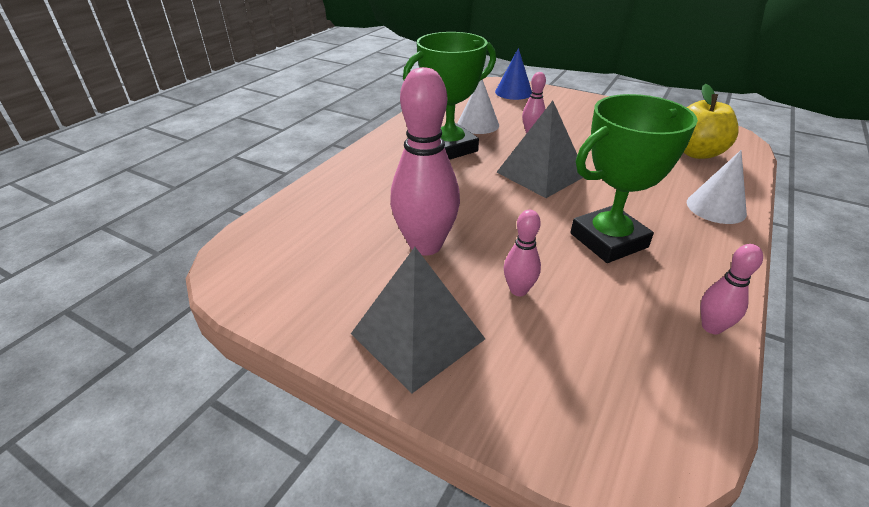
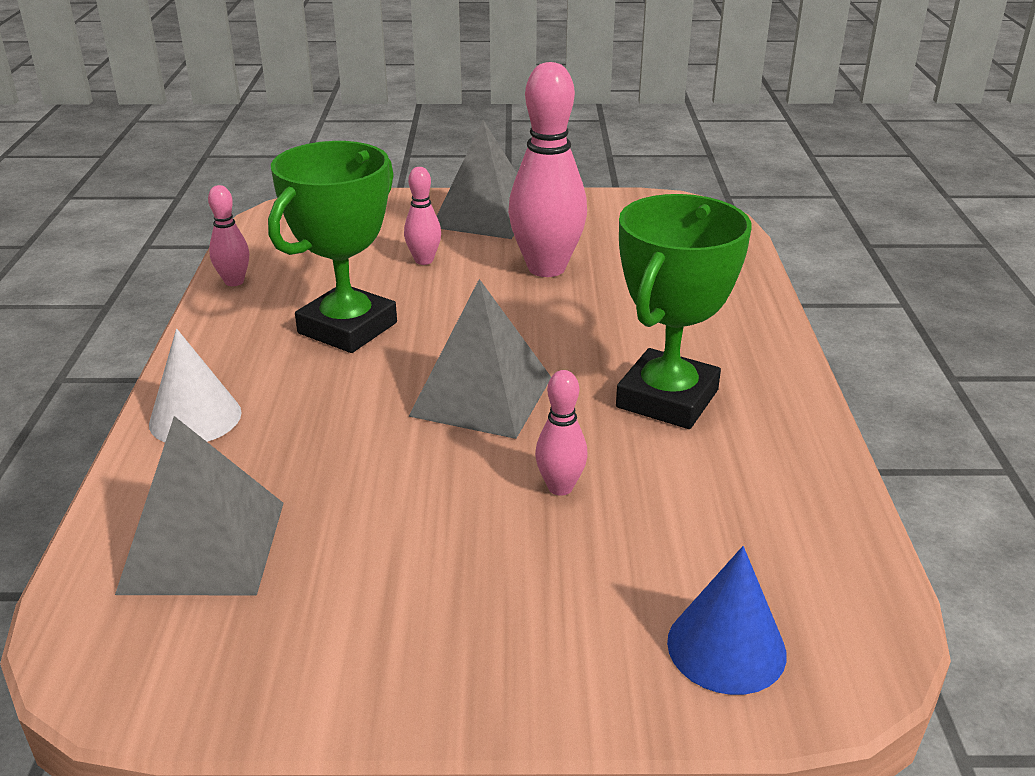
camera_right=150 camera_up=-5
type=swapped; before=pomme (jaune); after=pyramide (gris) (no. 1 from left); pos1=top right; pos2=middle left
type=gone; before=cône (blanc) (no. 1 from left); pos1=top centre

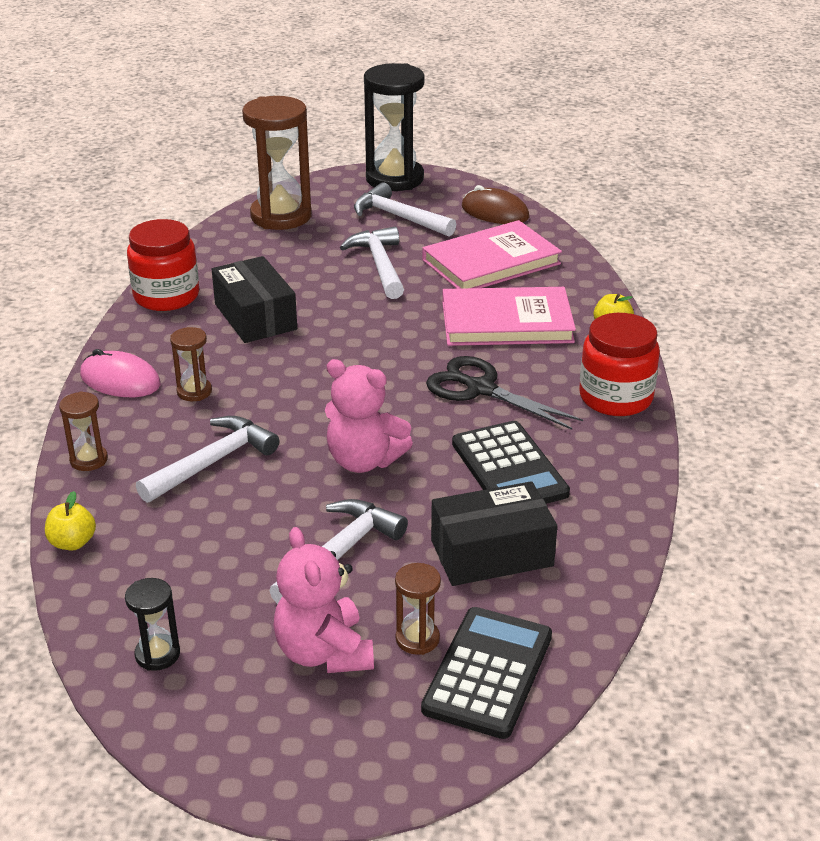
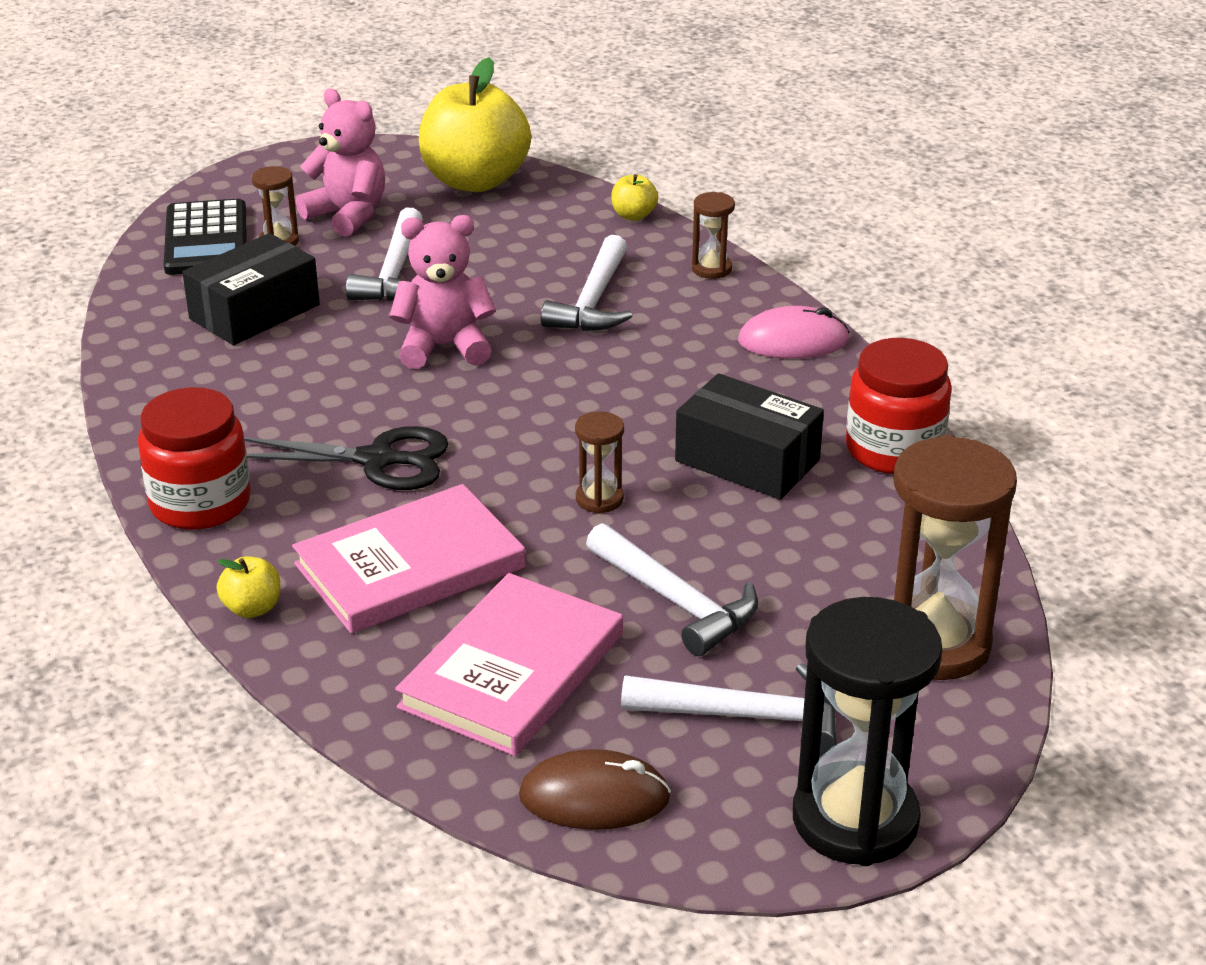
camera_right=150 camera_up=0
type=swapped; before=sablier (noir) (no. 1 from left); after=pomme (jaune) (no. 2 from left); pos1=bottom left; pos2=top centre
type=shifted; before=sablier (marron) (no. 2 from left); pos1=middle left; pos2=centre
type=gone; before=calculatrice (noir) (no. 2 from left); pos1=centre

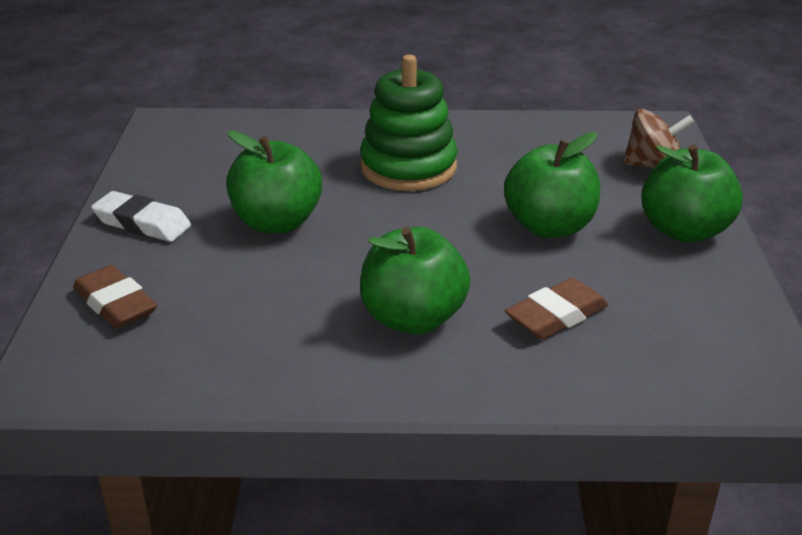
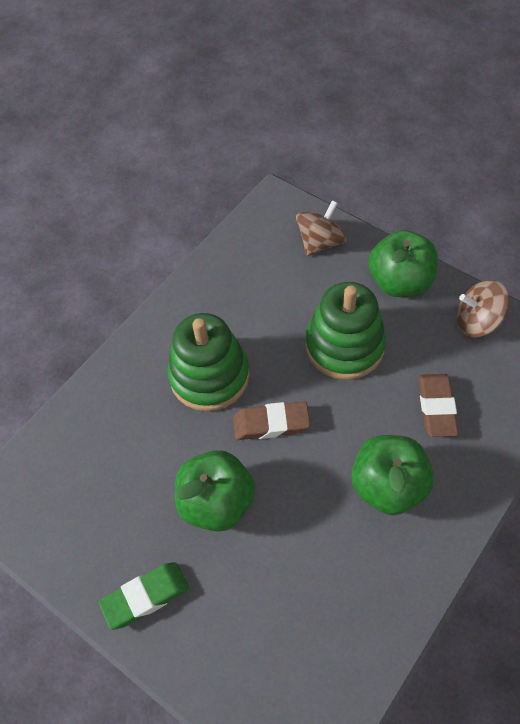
camera_right=-50 camera_up=25
type=repainted; before=gomme (blanc); after=gomme (vert); pos1=middle left; pos2=bottom left
type=shifted; before=gomme (marron) (no. 1 from left); pos1=middle left; pos2=centre
type=swapped; before=pomme (vert) (no. 3 from left); after=jouet à empiler (vert) (no. 2 from left); pos1=middle right; pos2=centre
type=new; after=toupie (marron) (no. 2 from left); pos2=middle right

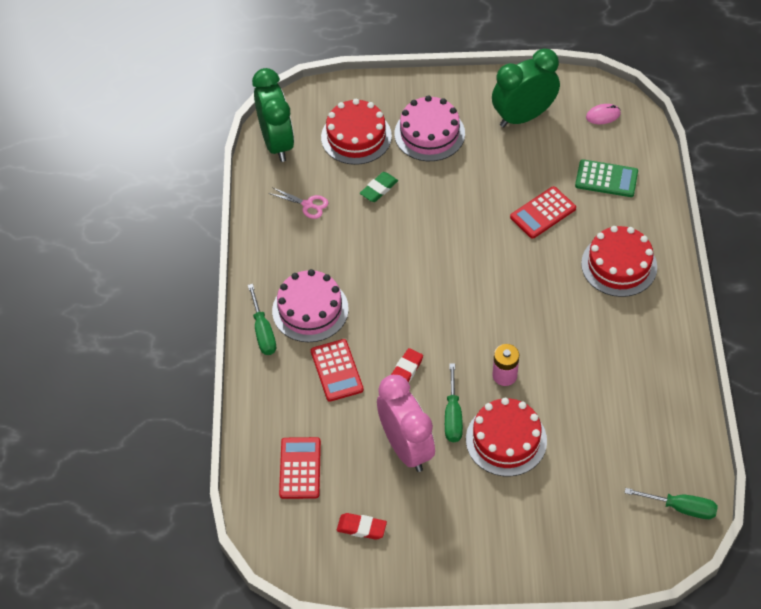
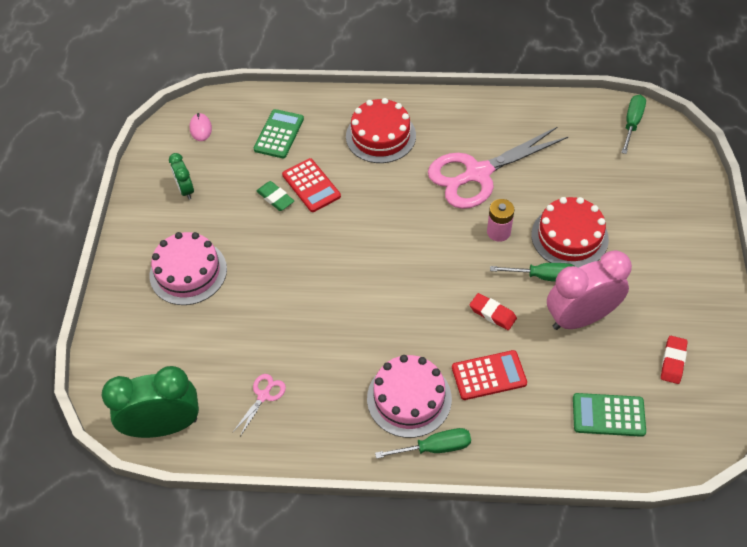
camera_right=-85 camera_up=0
type=scaled; before=réveil (vert) (no. 2 from left); pos1=top right; pos2=top left; scale=0.5
type=shifted; before=gomme (vert); pos1=top centre; pos2=centre
type=new; after=ciseaux (rose) (no. 2 from left); pos2=top right
type=repainted; before=calculatrice (rouge) (no. 1 from left); after=calculatrice (vert) (no. 2 from left); pos1=bottom centre; pos2=bottom right
type=gone; before=gâteau (rouge) (no. 1 from left); pos1=top centre

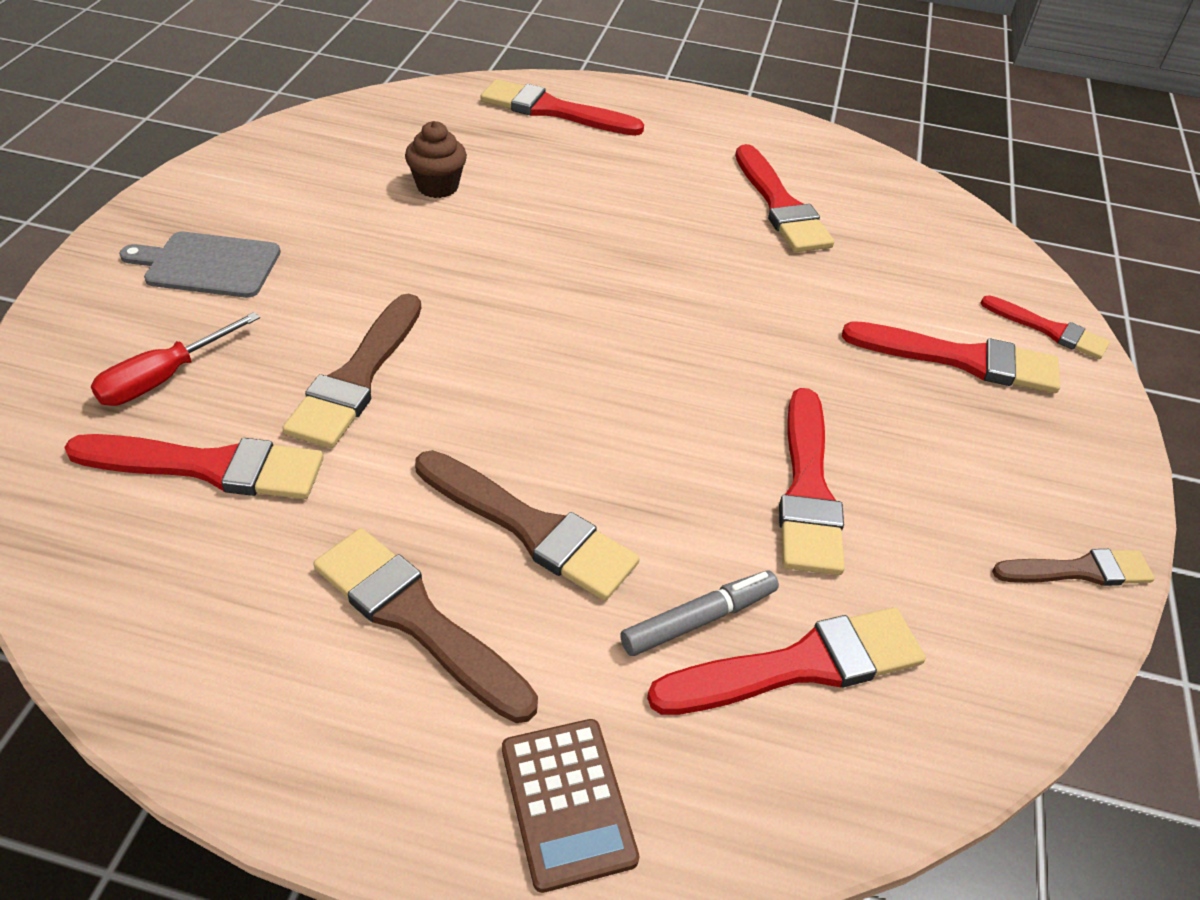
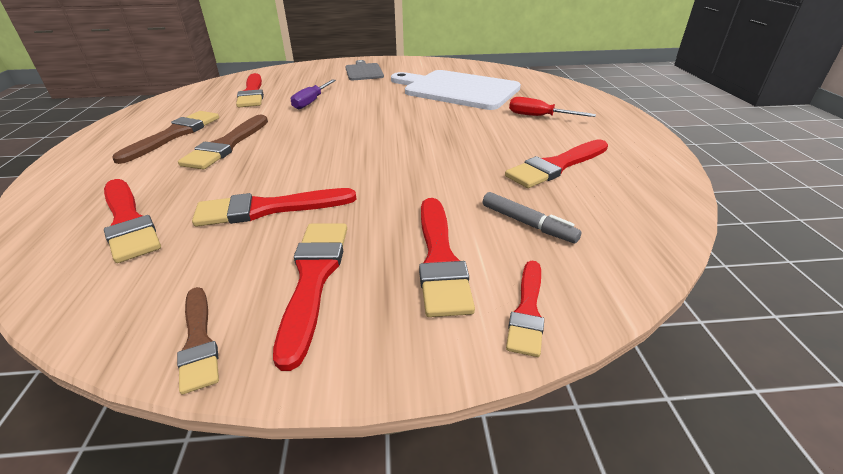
camera_right=75 camera_up=-10
type=shifted; before=pinceau (rouge) (no. 2 from left in the first image); after=pinceau (rouge) (no. 4 from left); pos1=top centre; pos2=centre
type=swapped; before=pinceau (marron) (no. 1 from left); after=tournevis (violet); pos1=middle left; pos2=top centre
type=swapped; before=muffin (marron); after=planche à découper (blanc); pos1=top centre; pos2=top centre
type=shifted; before=feutre (gris); pos1=bottom centre; pos2=centre
type=shifted; before=tournevis (rouge); pos1=middle left; pos2=top centre
type=gone; before=calculatrice (marron); pos1=bottom centre

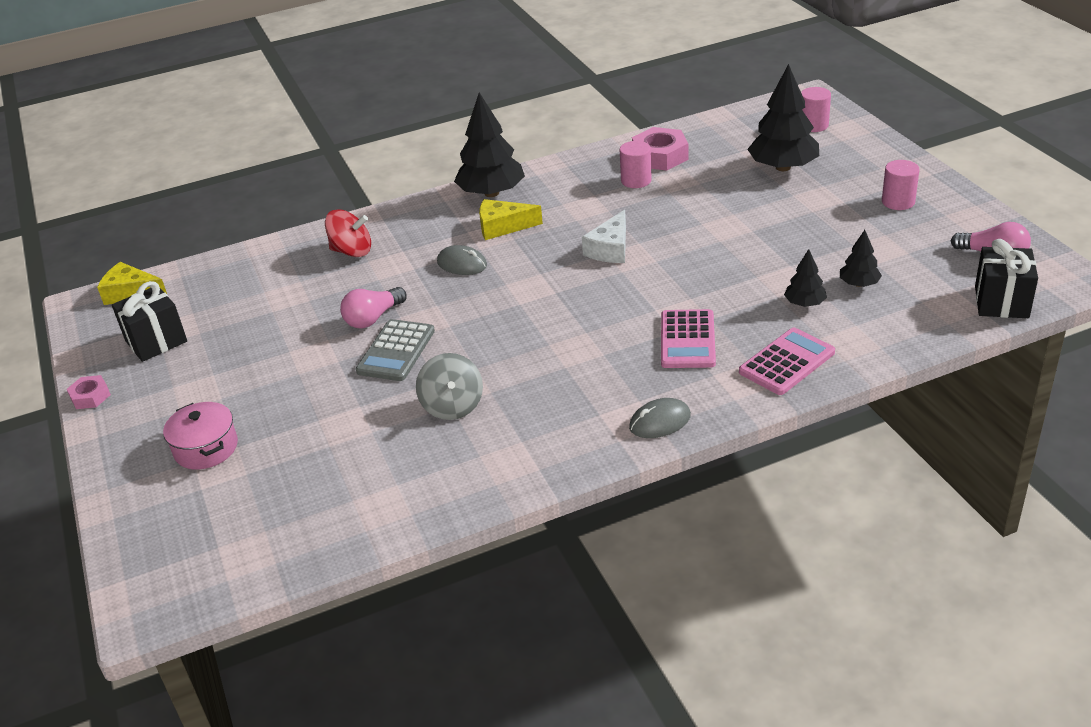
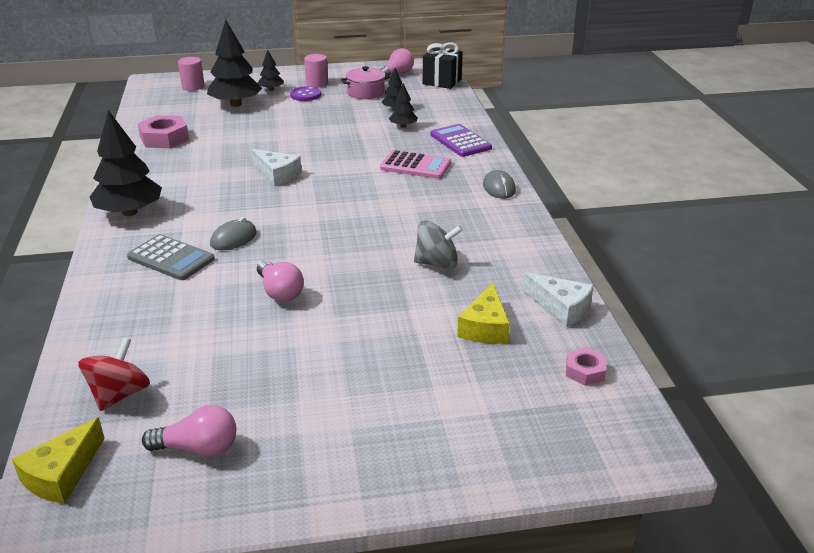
camera_right=-80 camera_up=-5
type=shifted; before=toupie (rouge); pos1=top left; pos2=bottom left
type=shifted; before=calculatrice (gris); pos1=centre; pos2=middle left
type=swapped; before=cadeau (noir) (no. 1 from left); after=ampoule (rose) (no. 1 from left); pos1=middle left; pos2=bottom left
type=new; after=arbre (noir) (no. 3 from left); pos2=top left
type=new; after=bouton (violet); pos2=top centre
type=shifted; before=marmite (rose); pos1=middle left; pos2=top centre
type=repainted; before=calculatrice (rose) (no. 2 from left); after=calculatrice (violet); pos1=middle right; pos2=top centre
type=shifted; before=fromage (jaune) (no. 2 from left); pos1=top centre; pos2=centre
type=new; after=fromage (blanc) (no. 2 from left); pos2=middle right
type=shifted; before=écrou (rose) (no. 1 from left in the first image); after=écrou (rose) (no. 2 from left); pos1=middle left; pos2=middle right
type=gone; before=cylindre (rose) (no. 1 from left); pos1=top centre

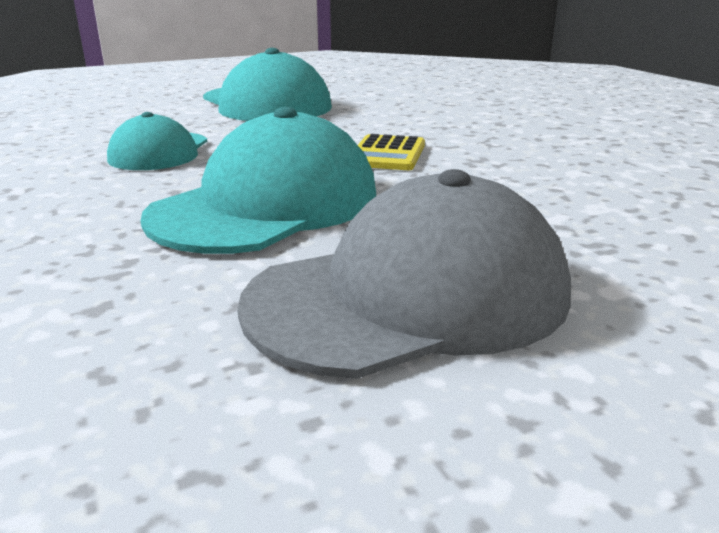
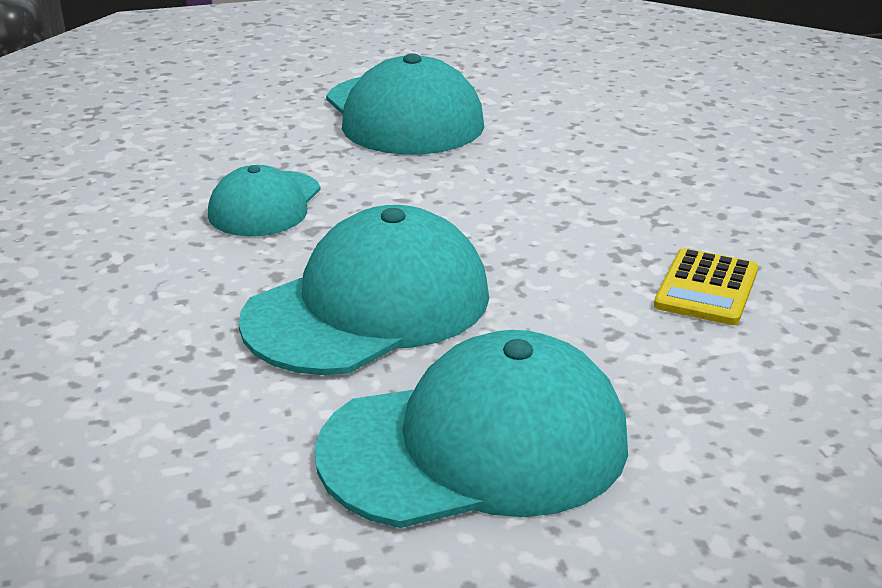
camera_right=10 camera_up=5
type=repainted; before=casquette (gris); after=casquette (turquoise) (no. 4 from left); pos1=centre; pos2=bottom centre
type=shifted; before=calculatrice (jaune); pos1=top centre; pos2=middle right

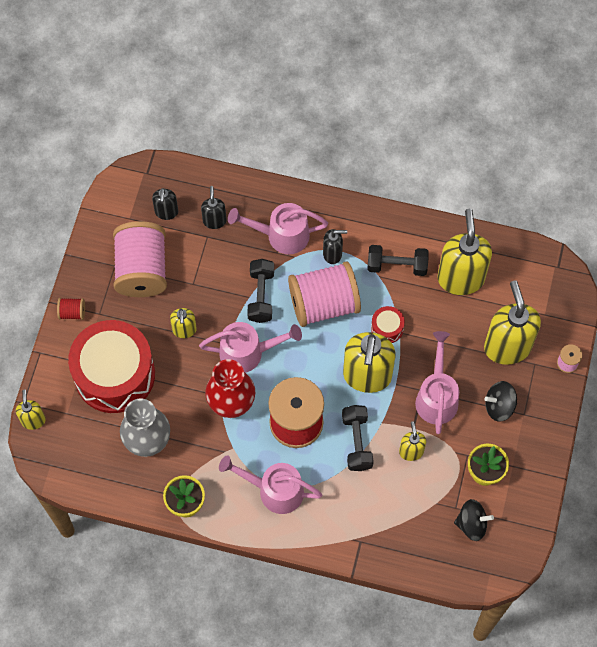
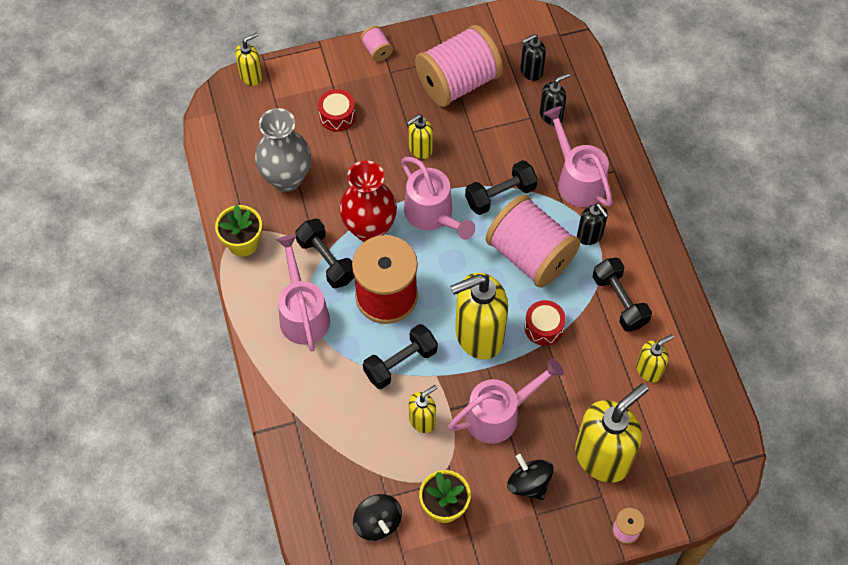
camera_right=60 camera_up=-5
type=new; after=haltère (noir) (no. 1 from left); pos2=centre
type=scaled; before=tambour (rouge) (no. 1 from left); pos1=middle left; pos2=top centre; scale=0.41
type=repainted; before=bobine (rouge) (no. 1 from left); after=bobine (rose) (no. 1 from left); pos1=middle left; pos2=top centre
type=scaled; before=distributeur de savon (jaune) (no. 5 from left in the first image); pos1=middle right; pos2=middle right; scale=0.5

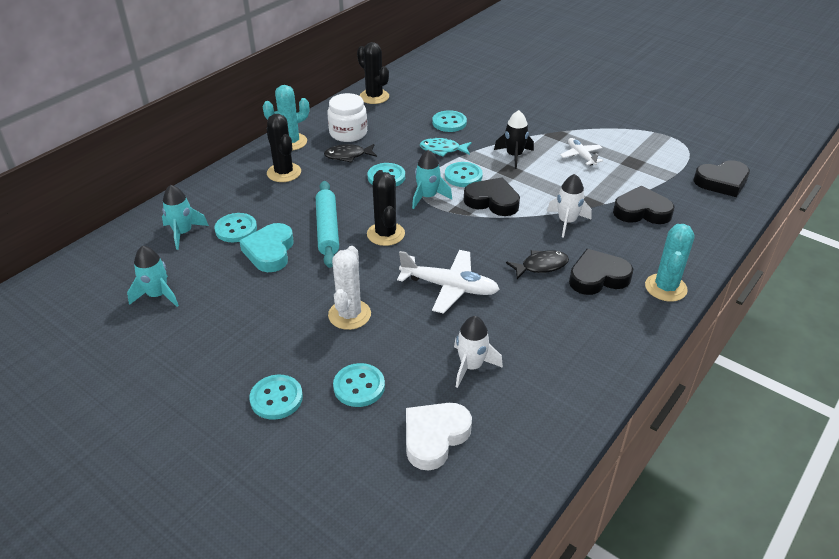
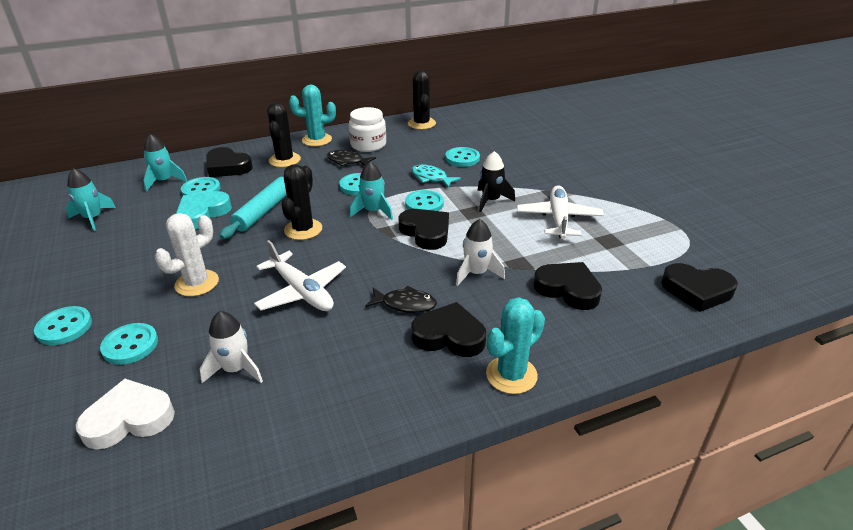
camera_right=30 camera_up=-5
type=new; after=cœur (noir) (no. 1 from left); pos2=top left
type=scaled; before=avion (blanc) (no. 2 from left); pos1=top right; pos2=centre; scale=1.67

